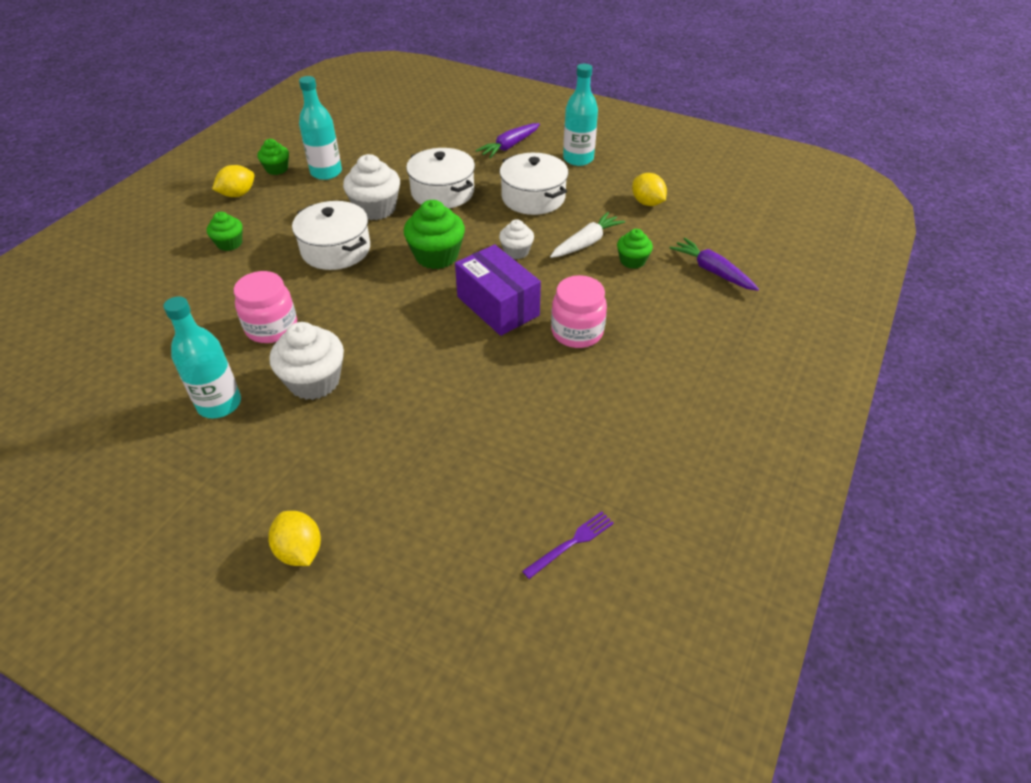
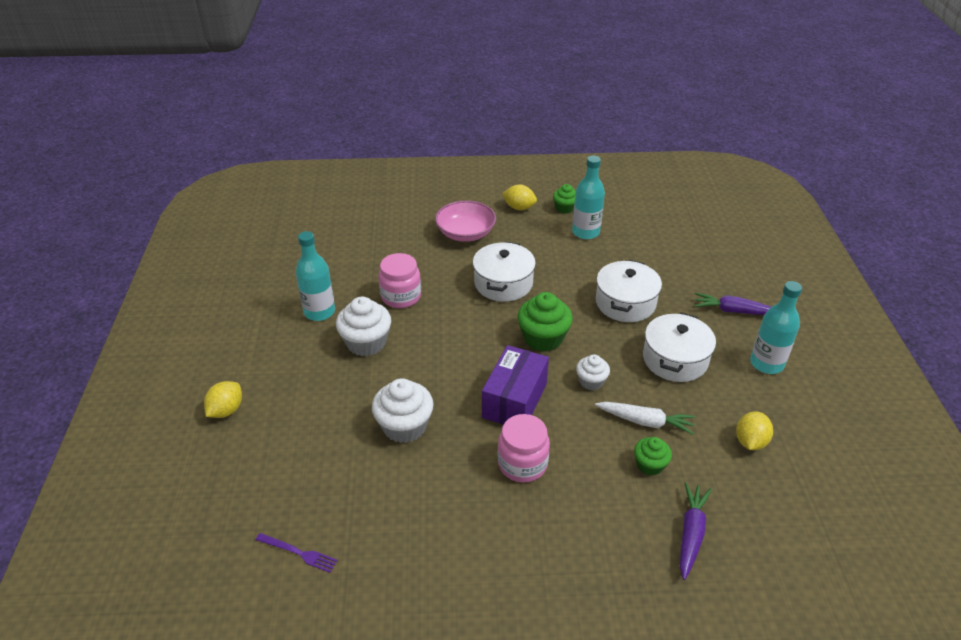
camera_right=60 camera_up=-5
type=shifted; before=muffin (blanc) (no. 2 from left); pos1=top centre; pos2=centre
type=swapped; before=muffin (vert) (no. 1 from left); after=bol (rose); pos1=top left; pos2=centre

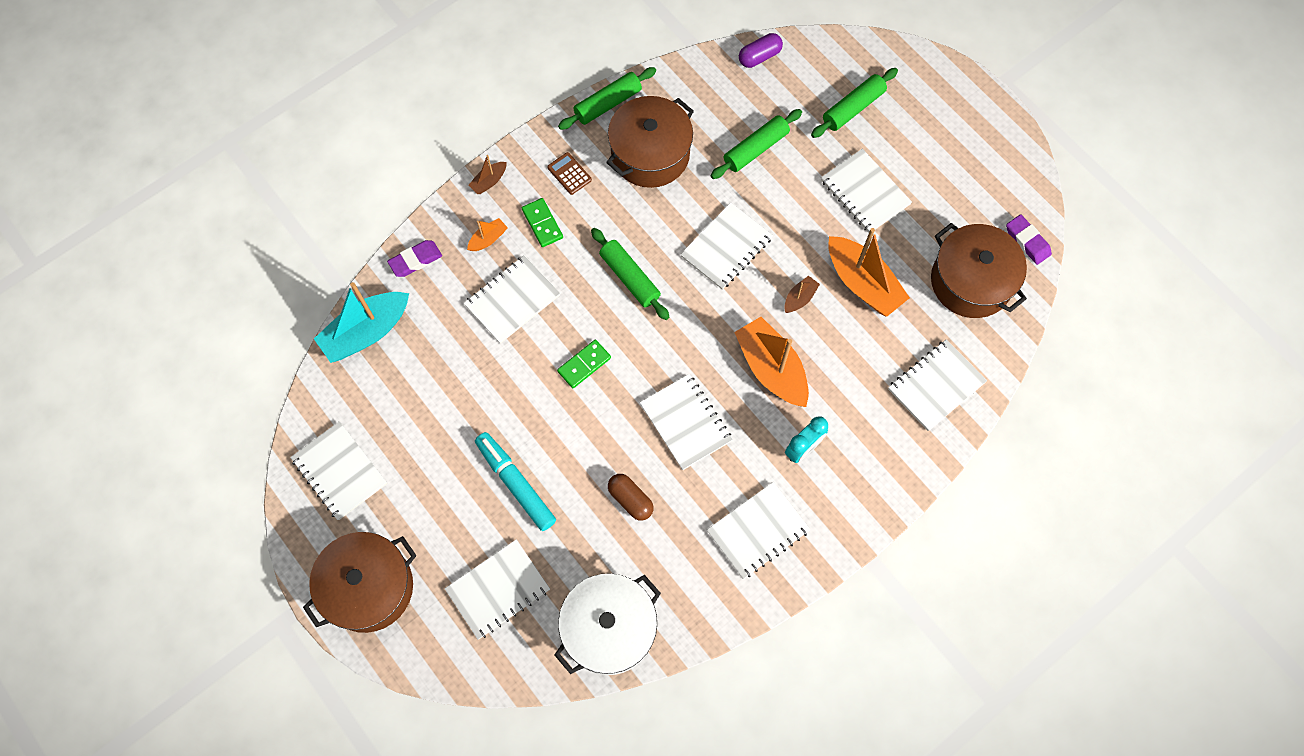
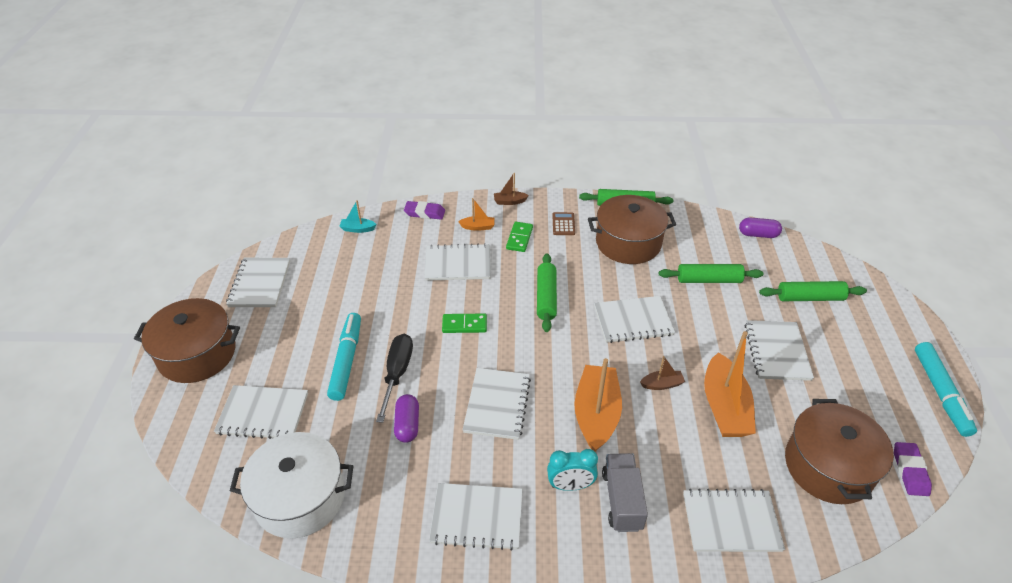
camera_right=40 camera_up=-25
type=scaled; before=bateau (turquoise); pos1=middle left; pos2=centre; scale=0.46
type=new; after=tournevis (noir); pos2=centre
type=repainted; before=gélule (marron); after=gélule (violet) (no. 1 from left); pos1=centre; pos2=bottom centre
type=new; after=camion (gris); pos2=bottom centre
type=new; after=feutre (turquoise) (no. 2 from left); pos2=bottom right

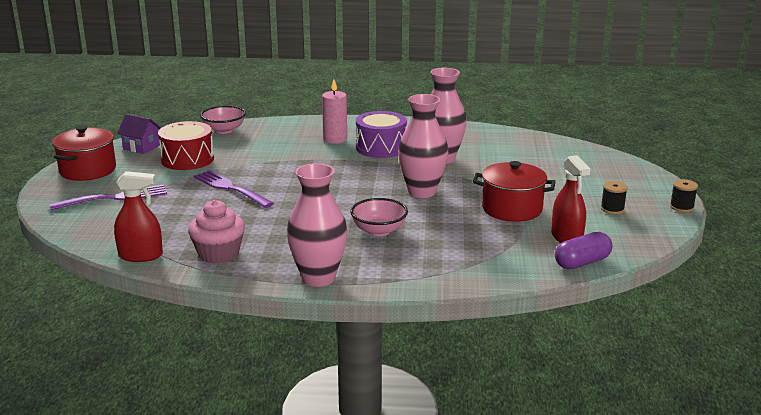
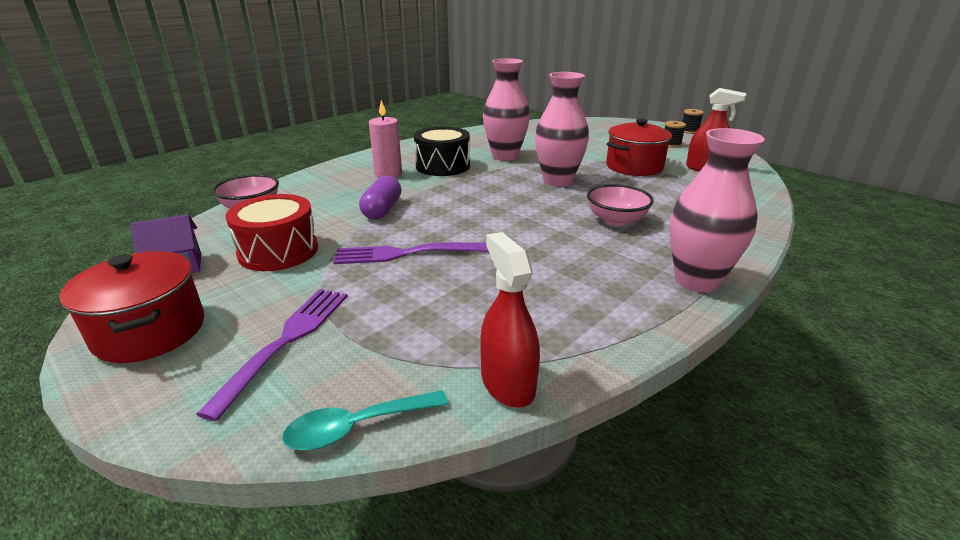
camera_right=-50 camera_up=5
type=new; after=cuillère (turquoise); pos2=bottom centre
type=shifted; before=gélule (violet); pos1=middle right; pos2=centre
type=repainted; before=tambour (violet); after=tambour (noir); pos1=top centre; pos2=top centre
type=rotated; before=vaporisateur (rouge) (no. 1 from left); pos1=middle left; pos2=centre; turn=-60
type=gone; before=muffin (rose); pos1=middle left

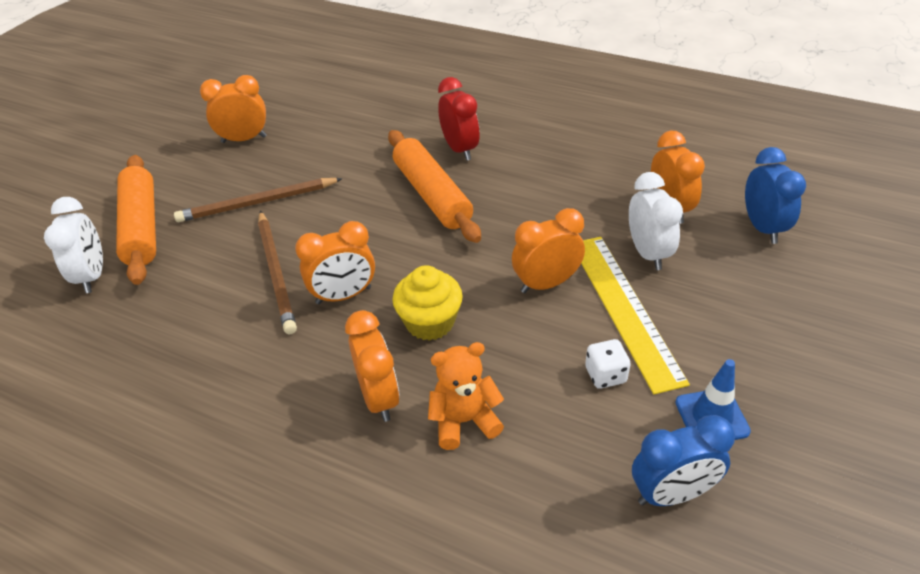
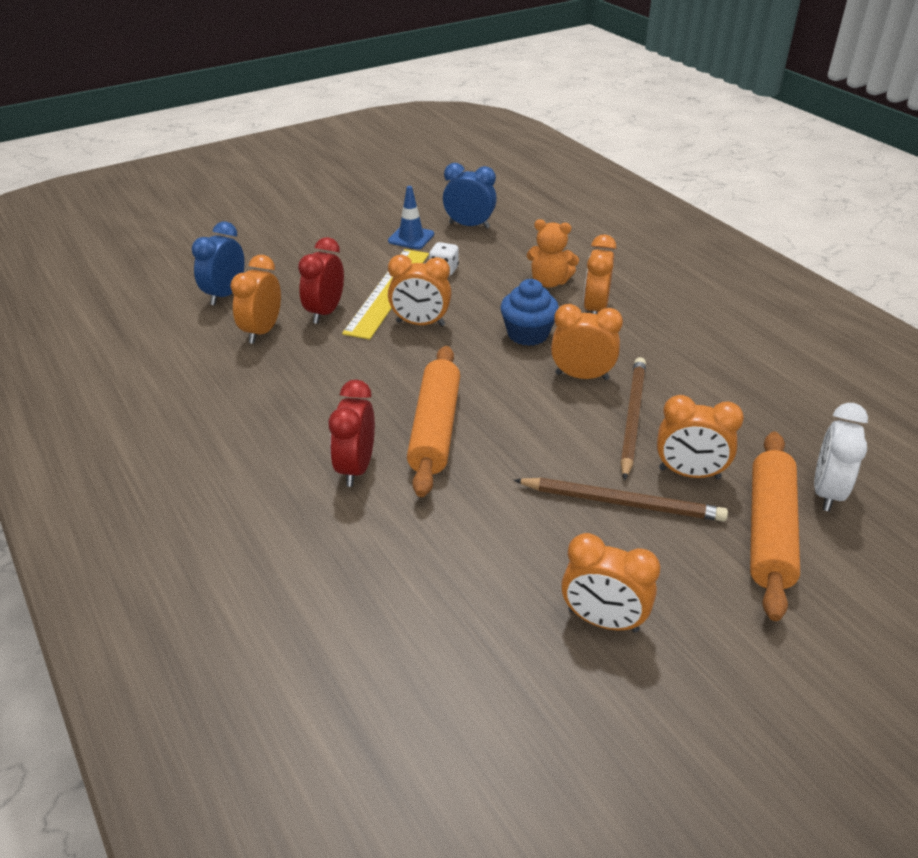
camera_right=-150 camera_up=-5
type=repainted; before=réveil (blanc) (no. 2 from left); after=réveil (rouge) (no. 1 from left); pos1=middle right; pos2=top centre
type=repainted; before=muffin (jaune); after=muffin (bleu); pos1=centre; pos2=centre
type=new; after=réveil (orange) (no. 6 from left); pos2=middle right

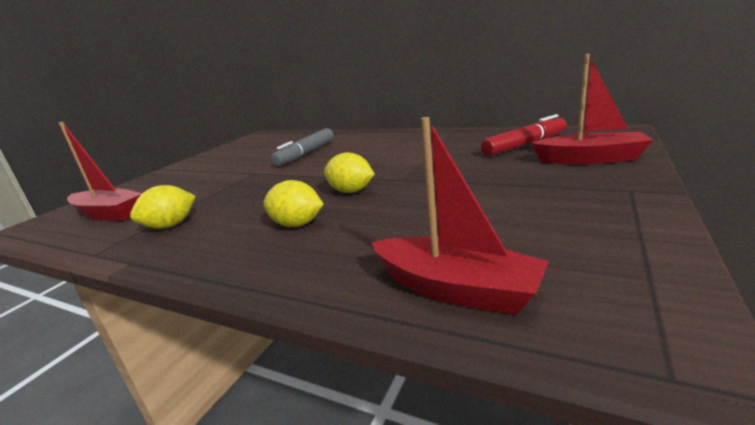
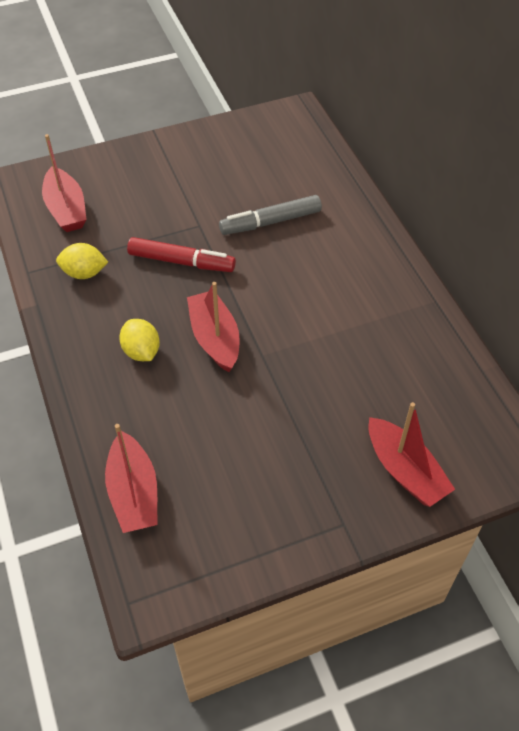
camera_right=40 camera_up=30
type=shifted; before=feutre (rouge); pos1=top right; pos2=centre
type=swapped; before=citron (jaune) (no. 3 from left); after=bateau (rouge) (no. 3 from left); pos1=centre; pos2=centre

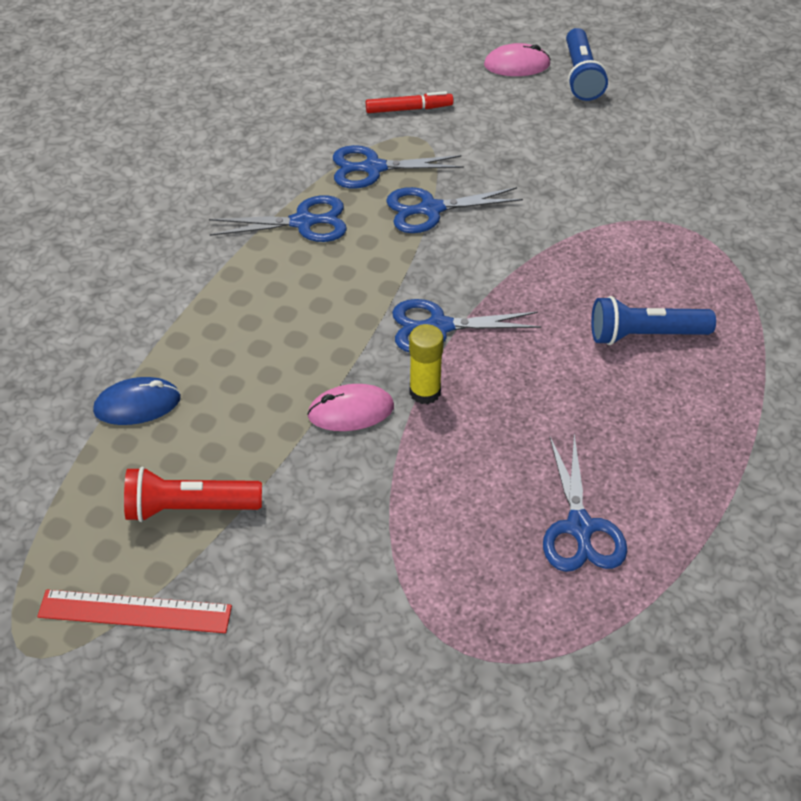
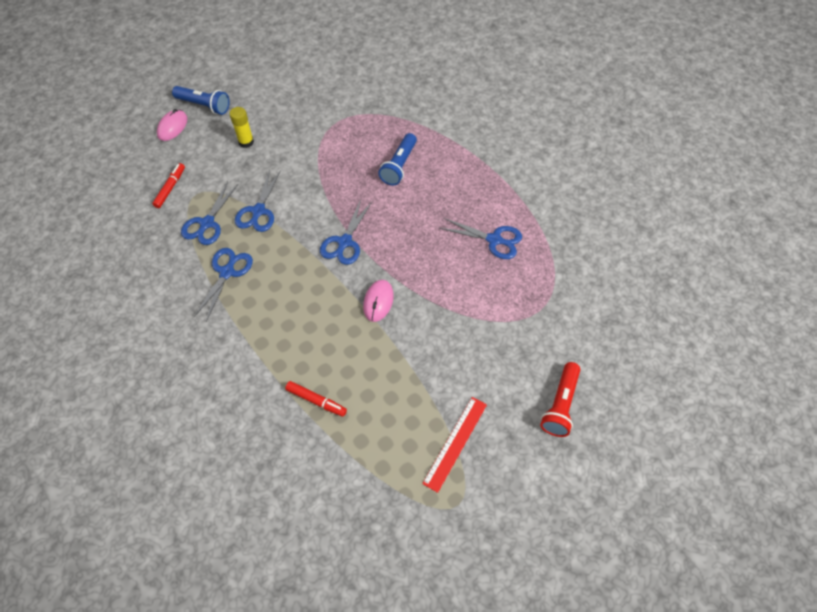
camera_right=-65 camera_up=10
type=shifted; before=bâton de colle (jaune); pos1=centre; pos2=top left
type=swapped; before=souris (bleu); after=feutre (rouge) (no. 2 from left); pos1=middle left; pos2=centre
type=shifted; before=lampe de poche (rouge); pos1=middle left; pos2=middle right

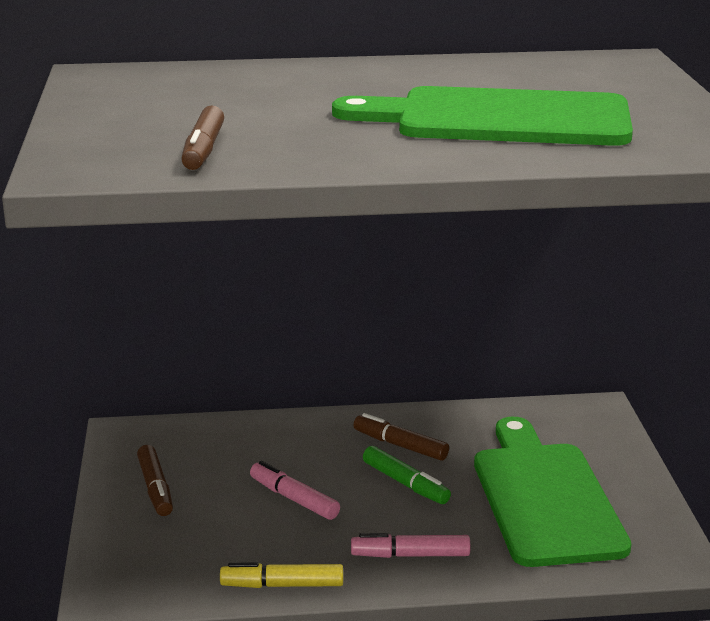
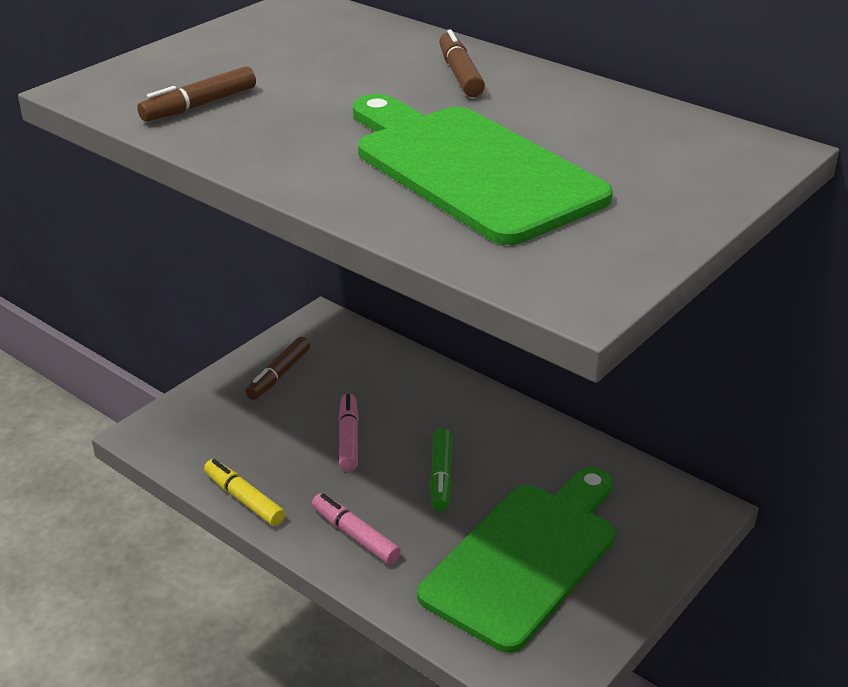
camera_right=45 camera_up=10
type=shifted; before=feutre (marron) (no. 3 from left); pos1=bottom centre; pos2=top centre

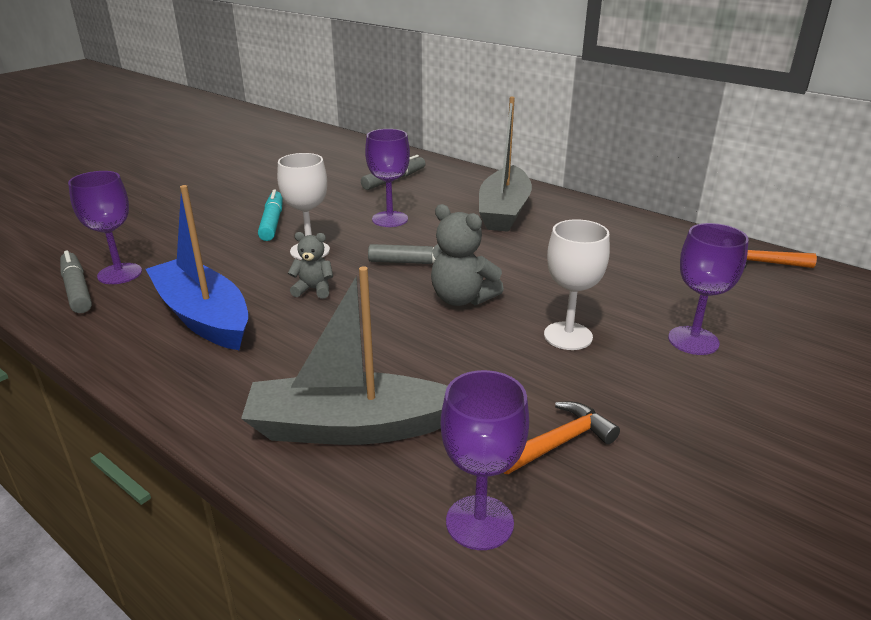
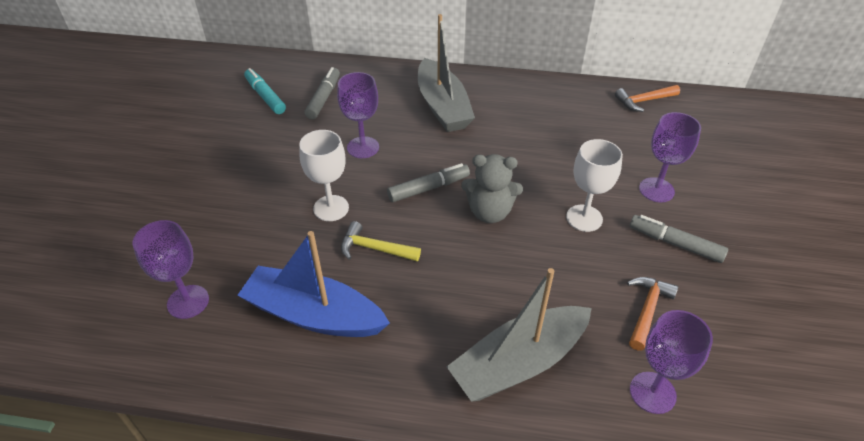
camera_right=-30 camera_up=15
type=shifted; before=feutre (turquoise); pos1=middle left; pos2=top left
type=swapped; before=ours en peluche (gris) (no. 1 from left); after=marteau (jaune); pos1=centre; pos2=centre
type=shifted; before=feutre (gris) (no. 1 from left in the first image); after=feutre (gris) (no. 3 from left); pos1=middle left; pos2=middle right

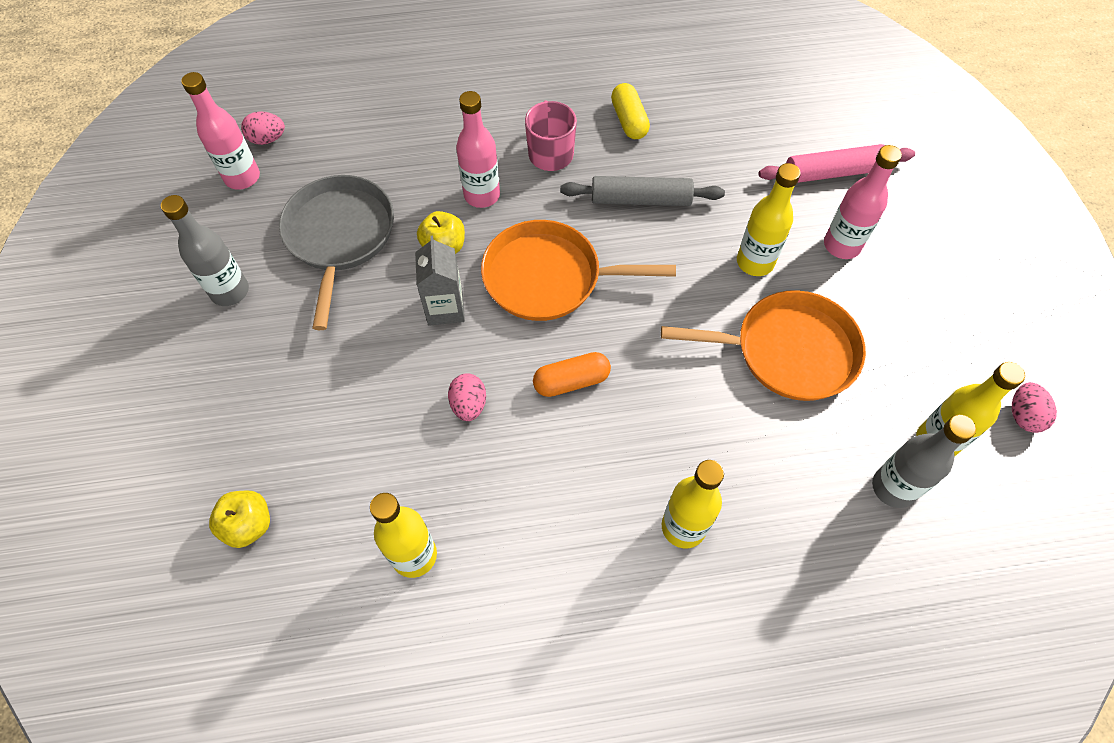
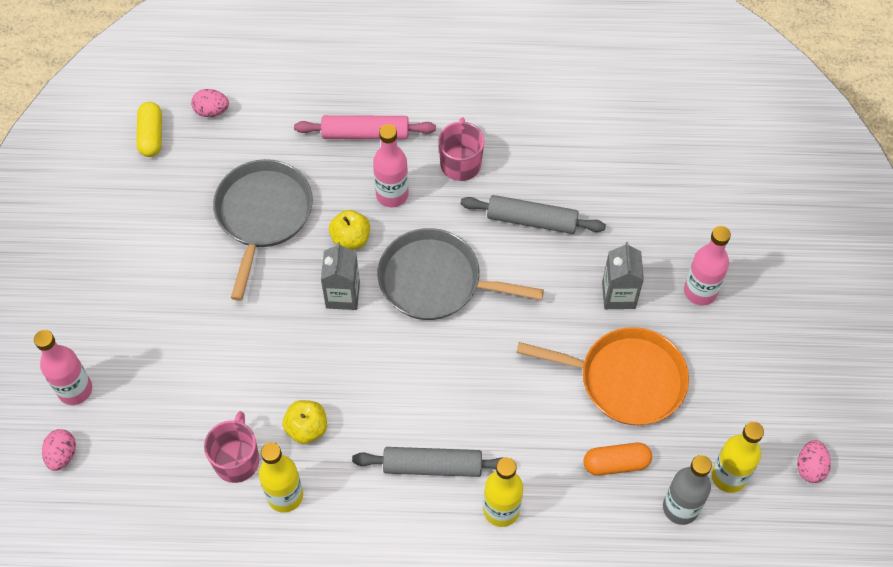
camera_right=10 camera_up=0
type=shifted; before=bouteille (rose) (no. 1 from left); pos1=top left; pos2=middle left
type=shifted; before=œuf (rose) (no. 2 from left in the first image); after=œuf (rose) (no. 1 from left); pos1=centre; pos2=bottom left
type=shifted; before=gélule (jaune); pos1=top centre; pos2=top left
type=new; after=tasse (rose) (no. 1 from left); pos2=bottom left
type=shifted; before=pomme (jaune) (no. 1 from left); pos1=bottom left; pos2=bottom centre
type=shifted; before=rouleau à pâtisserie (rose); pos1=top right; pos2=top centre
type=new; after=rouleau à pâtisserie (gris) (no. 1 from left); pos2=bottom centre
type=repainted; before=poêle (orange) (no. 1 from left); after=poêle (gris) (no. 2 from left); pos1=centre; pos2=centre
type=shifted; before=gélule (orange); pos1=centre; pos2=bottom right
type=swapped; before=bouteille (jaune) (no. 3 from left); after=brique de lait (gris) (no. 2 from left); pos1=top right; pos2=middle right
type=gone; before=bouteille (gris) (no. 1 from left); pos1=middle left

